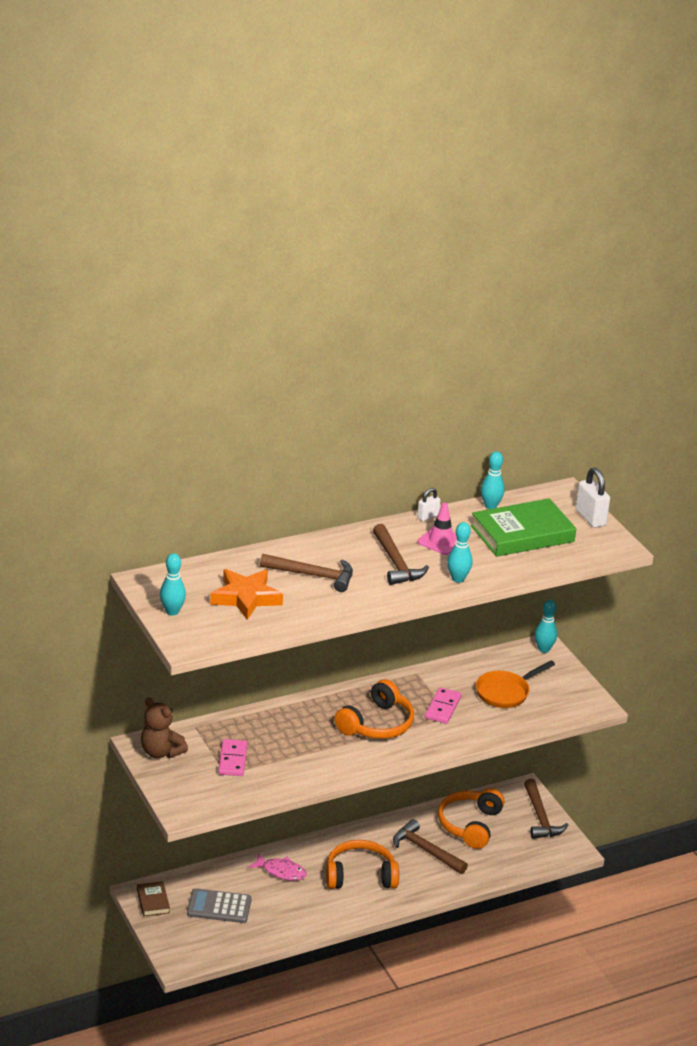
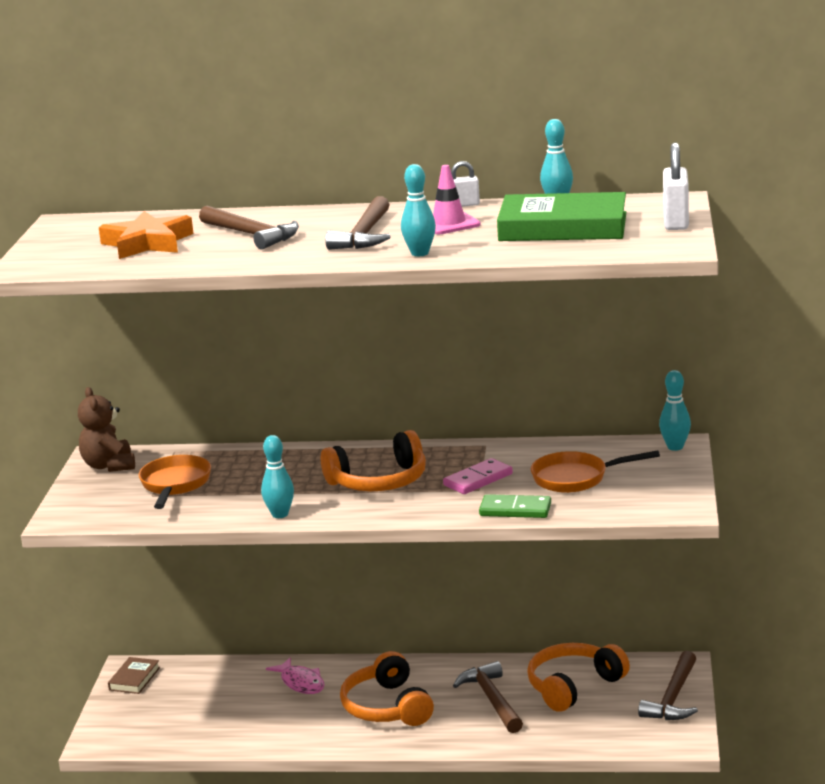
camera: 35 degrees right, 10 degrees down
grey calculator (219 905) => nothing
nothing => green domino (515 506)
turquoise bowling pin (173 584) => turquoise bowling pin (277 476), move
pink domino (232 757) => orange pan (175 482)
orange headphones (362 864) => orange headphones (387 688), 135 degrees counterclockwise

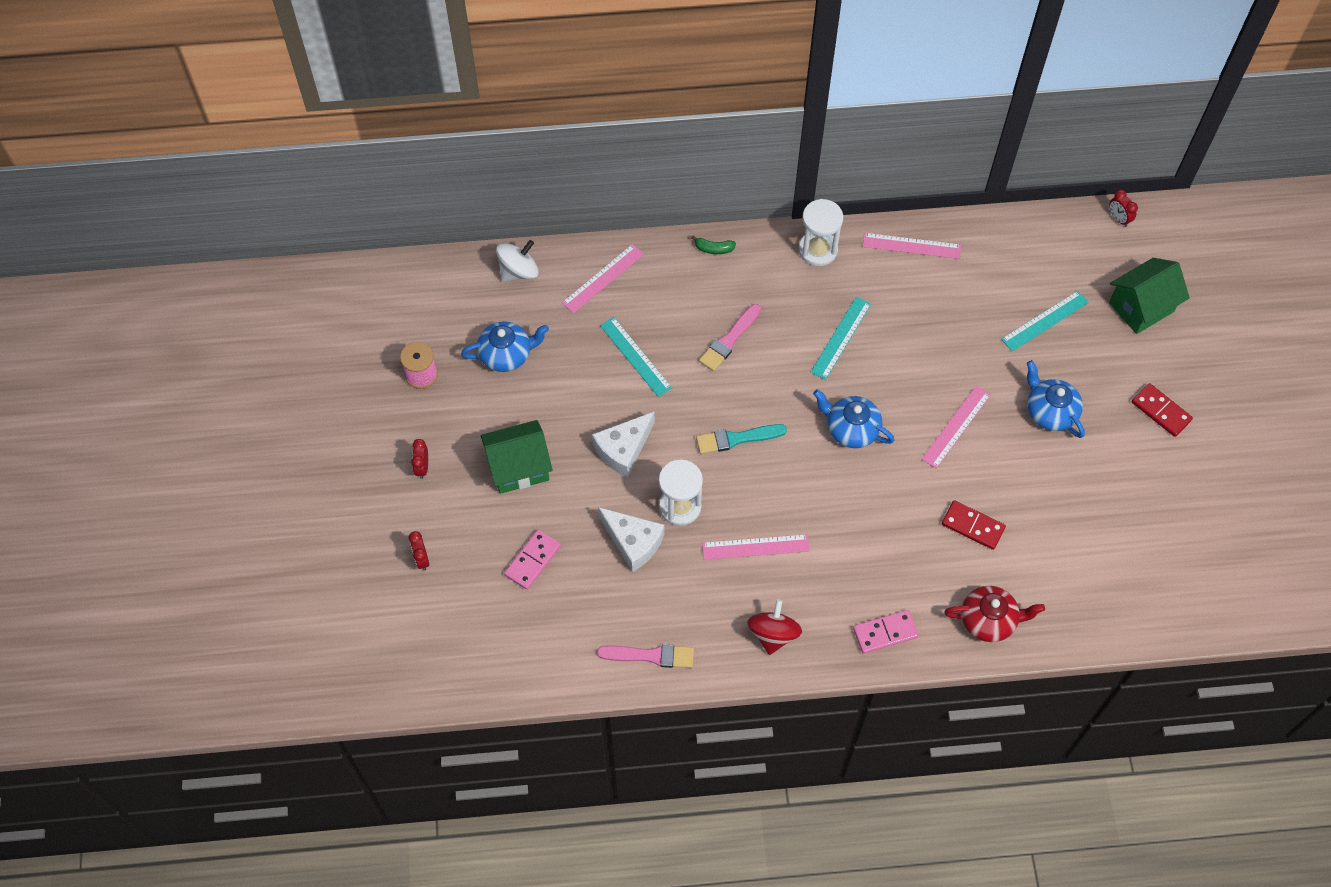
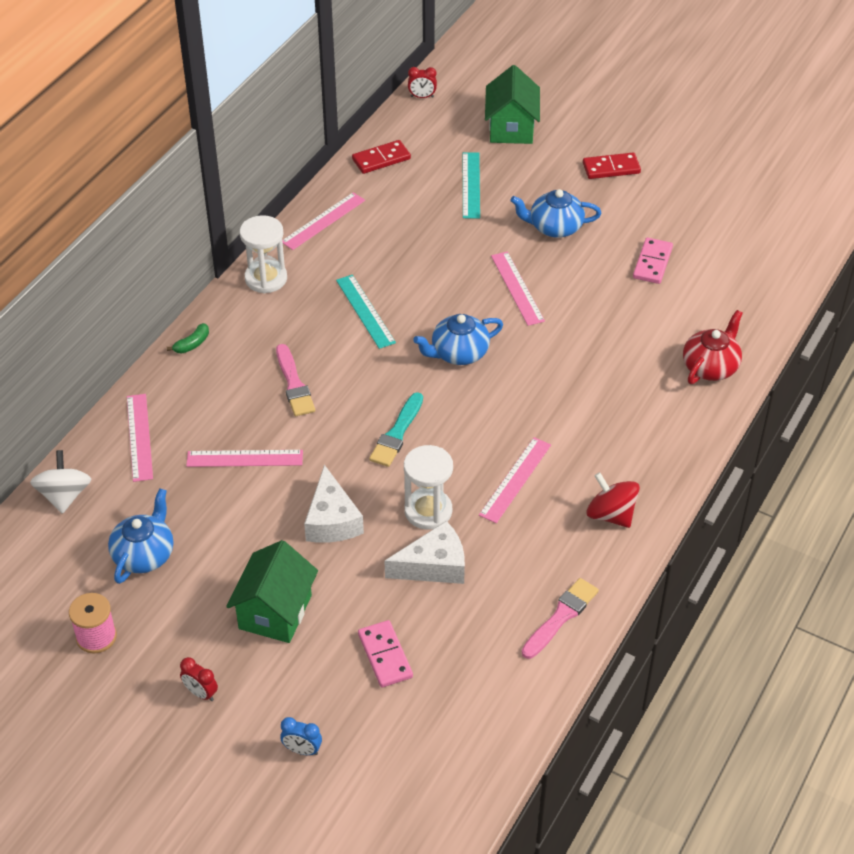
camera: 55 degrees left, 15 degrees down
pink domino (886 632) => pink domino (653 261), move
red domino (974 525) => red domino (381 157), move
red clock (419 551) => blue clock (301 736)
turquoise ruler (636 357) => pink ruler (244 458)

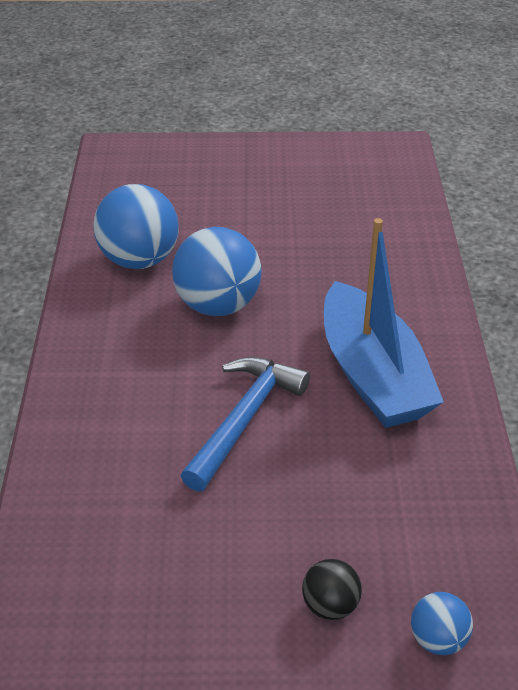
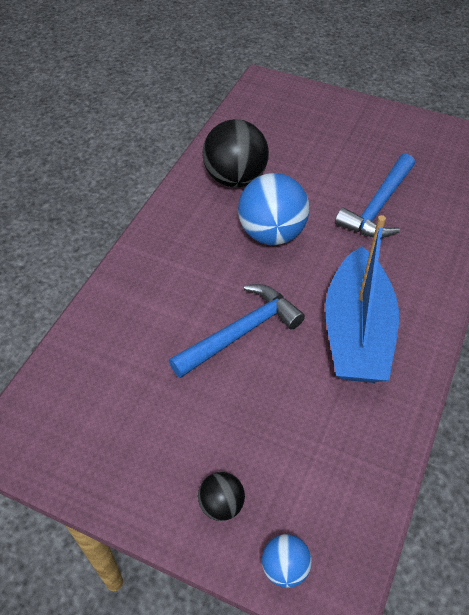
camera: 25 degrees right, 10 degrees up
nothing => blue hammer (375 196)
blue ball (136 226) => black ball (235 153)

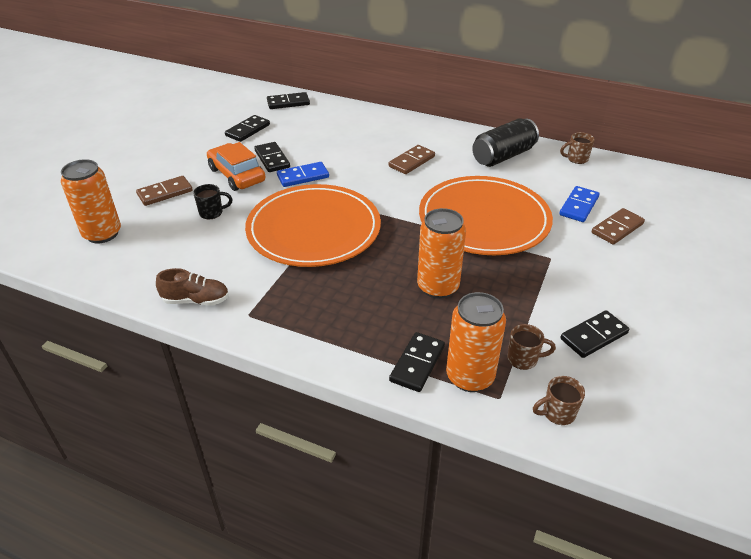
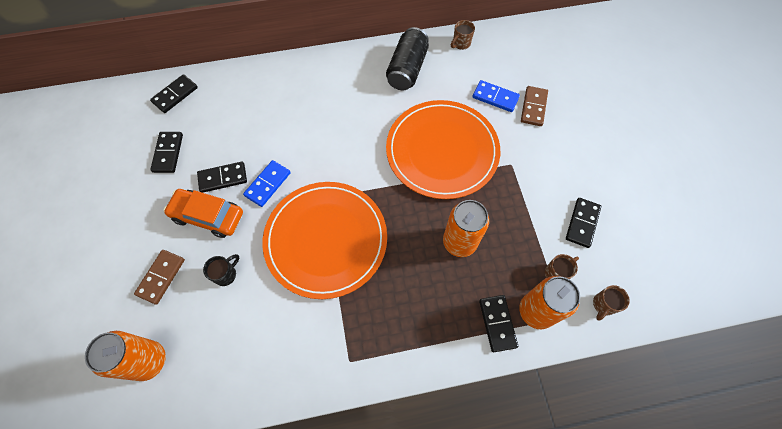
camera: 35 degrees left, 25 degrees up
brown shoe (192 287) => nothing
brown domino (412 159) => nothing
black domino (272 157) => black domino (222 177), 45 degrees counterclockwise
blue domino (579 204) => blue domino (496 96), 60 degrees counterclockwise

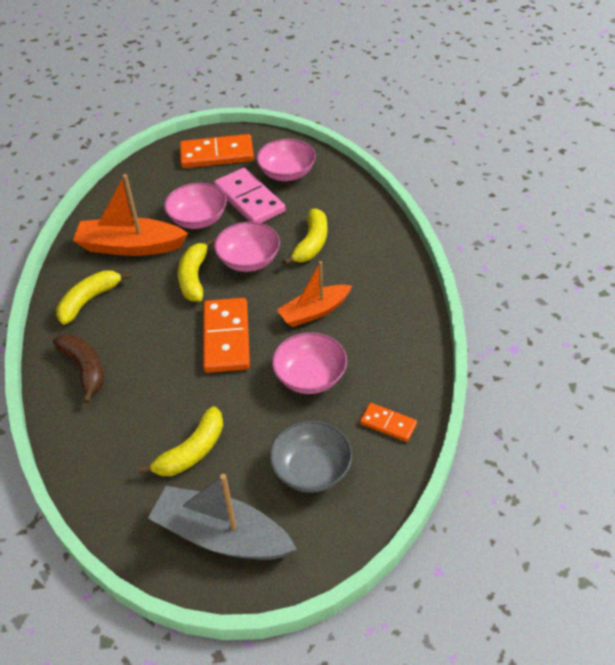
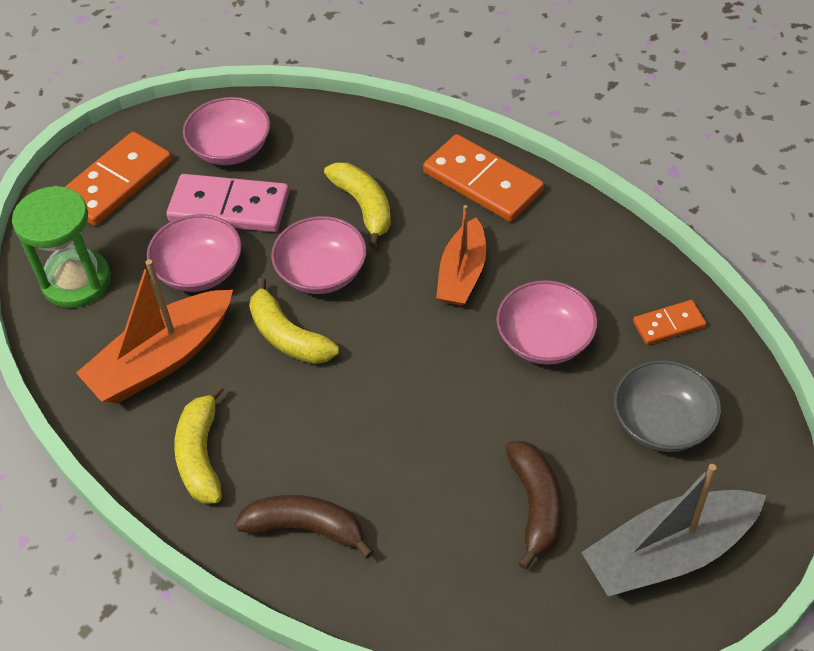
camera: 45 degrees left, 5 degrees up
nothing => green hourglass (61 247)
orange domino (226 335) => orange domino (483 178), move
yellow banana (181 441) => brown banana (534 505)

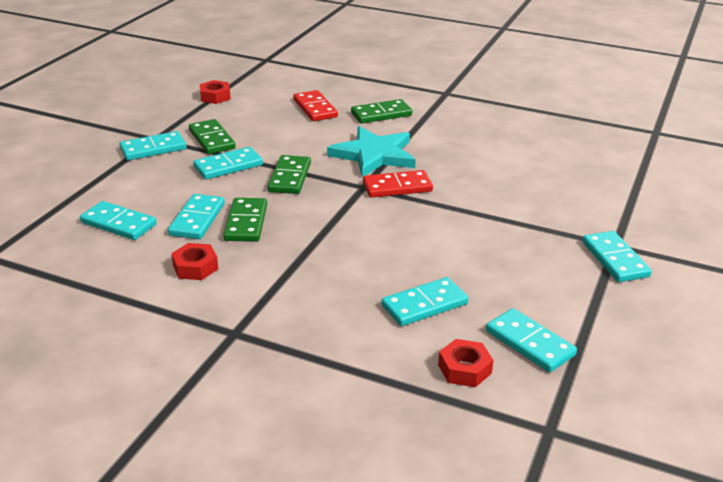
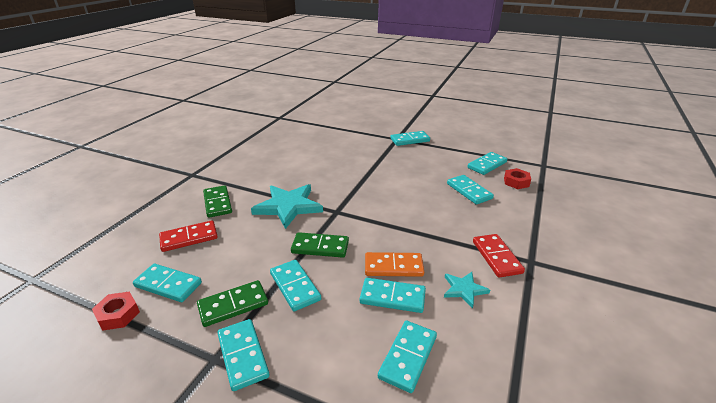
camera: 90 degrees left, 0 degrees up
nothing => turquoise domino (167 283)
red domino (398 184) => red domino (499 256), move
red nut (194 261) => turquoise star (467 290)
green domino (245 220) => orange domino (394 264)

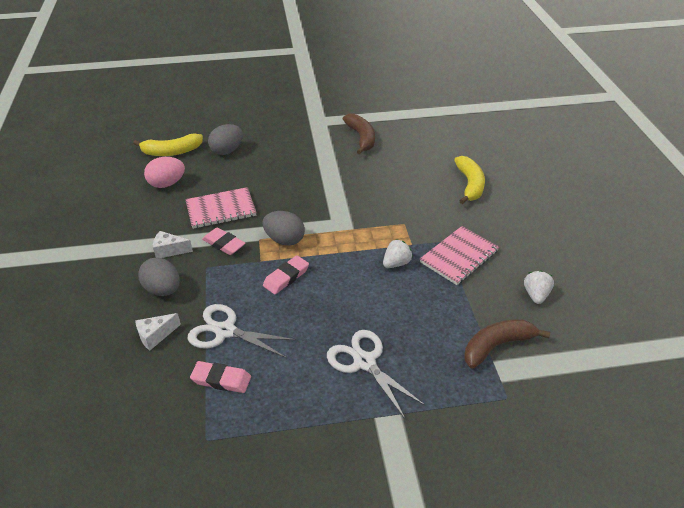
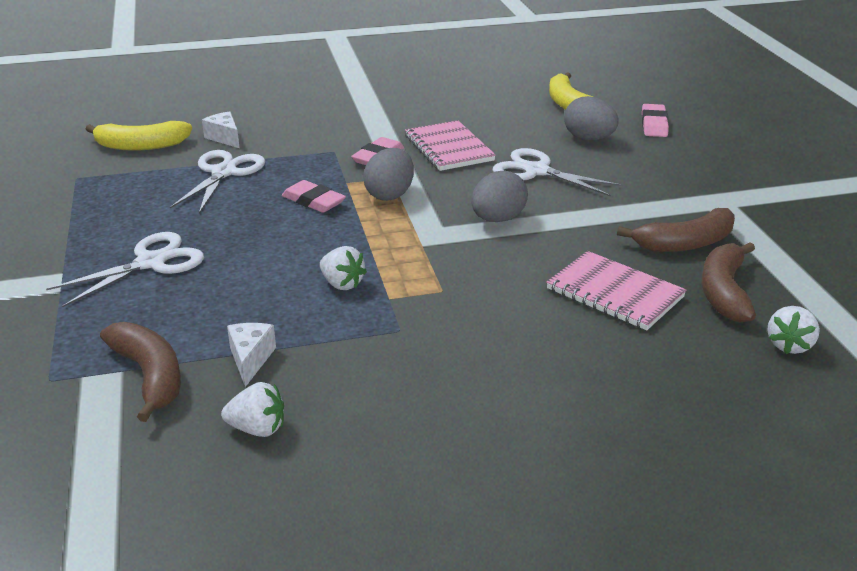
camera: 85 degrees right, 10 degrees down
pink egg (164 172) => nothing
nothing => white scissors (558 172)
nothing => brown banana (729 282)
nothing => white strawberry (793 330)
grey egg (159 276) => grey egg (499 196), move
white cheese (173 244) => white cheese (251 355), move
pink eraser (220 377) => pink eraser (655 120), move
pink notebook (459 255) => pink notebook (616 290), move
yellow banana (469 180) => yellow banana (139 136), move

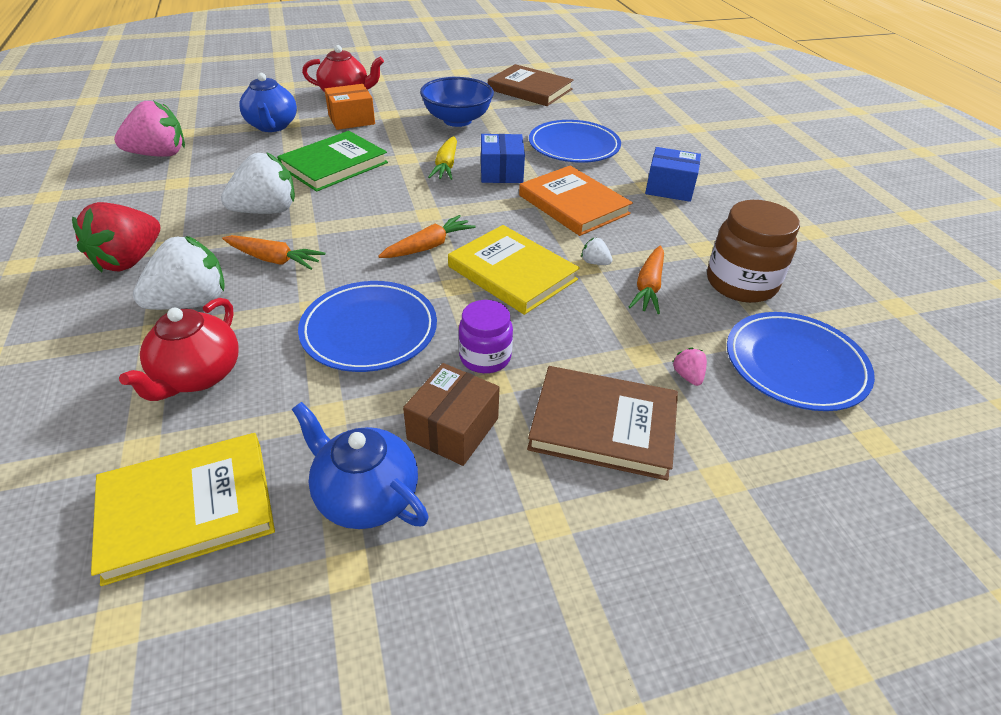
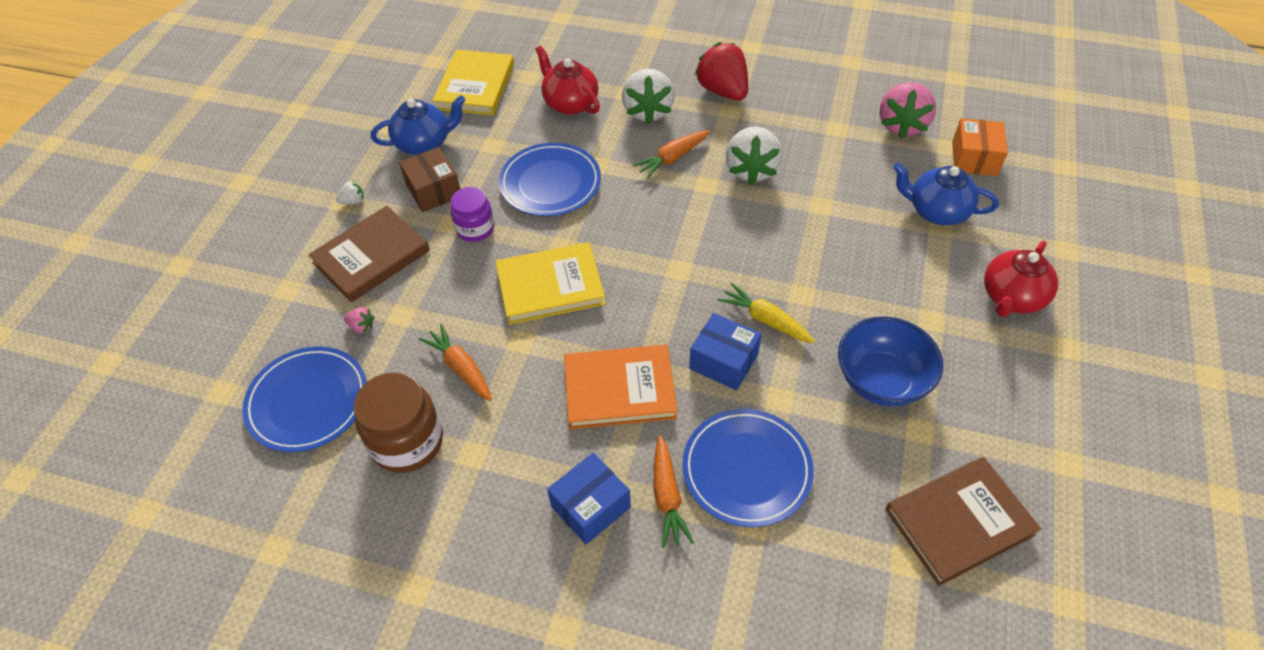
camera: 125 degrees right, 10 degrees up
green book (332 161) => nothing
orange box (349 107) => orange box (980 147), move
orange carrot (427 236) => orange carrot (673 491), move
white strawberry (597 251) => white strawberry (350 192), move

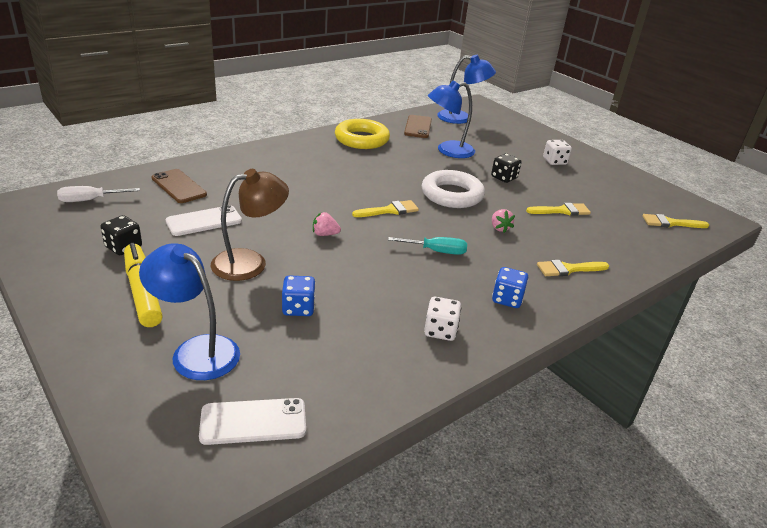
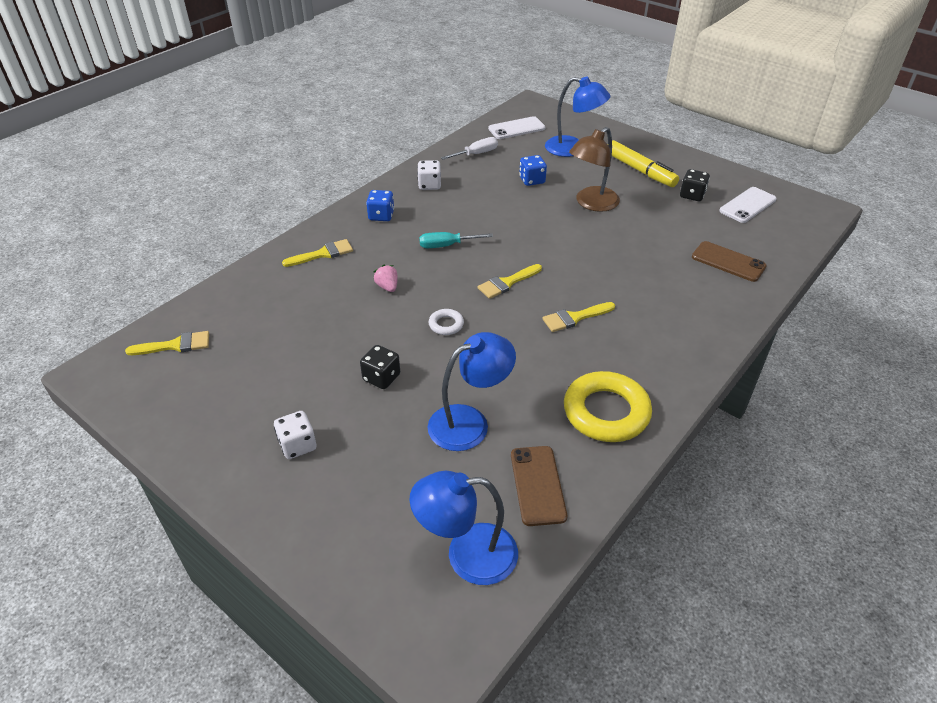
camera: 170 degrees right, 10 degrees up
pink strawberry (327 224) => nothing
white screwdriver (98 194) => white screwdriver (469 148), move
white phone (204 220) => white phone (748 205), move
yellow brush (558 209) => yellow brush (578 317), move
white ring (453 189) => white ring (446 322), x0.46

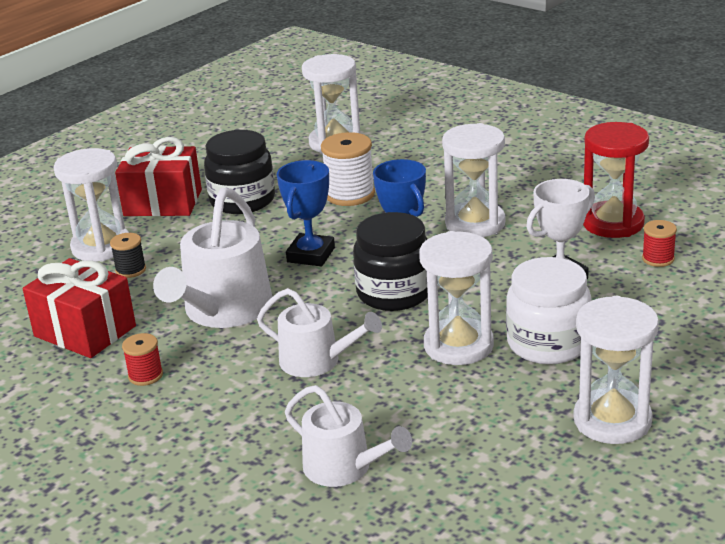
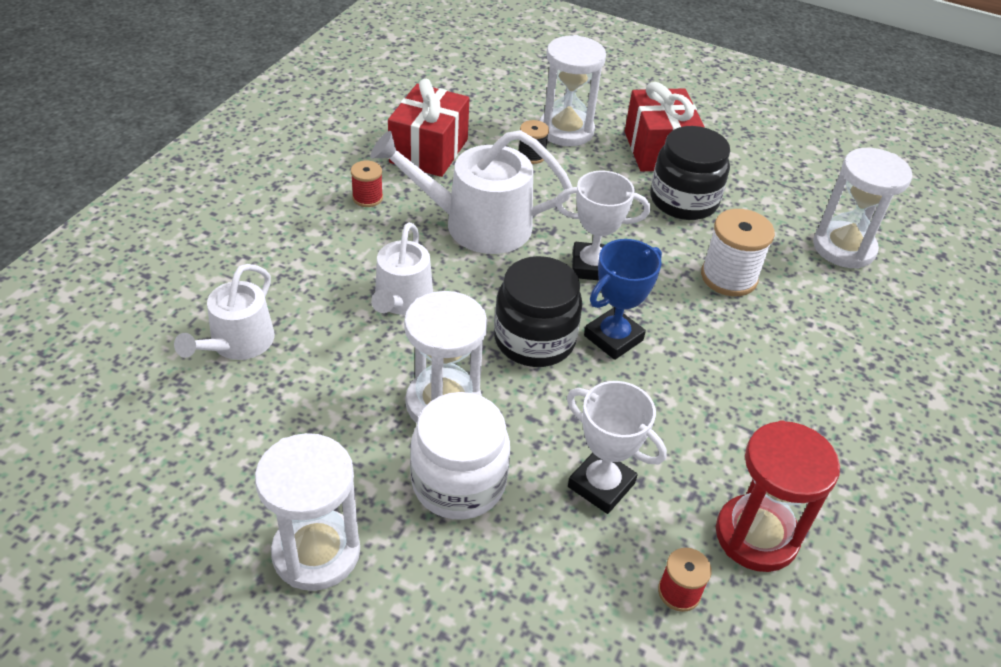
camera: 70 degrees right, 15 degrees up
white hourglass (474 180) => nothing
blue trophy (306 213) => white trophy (602 225)

